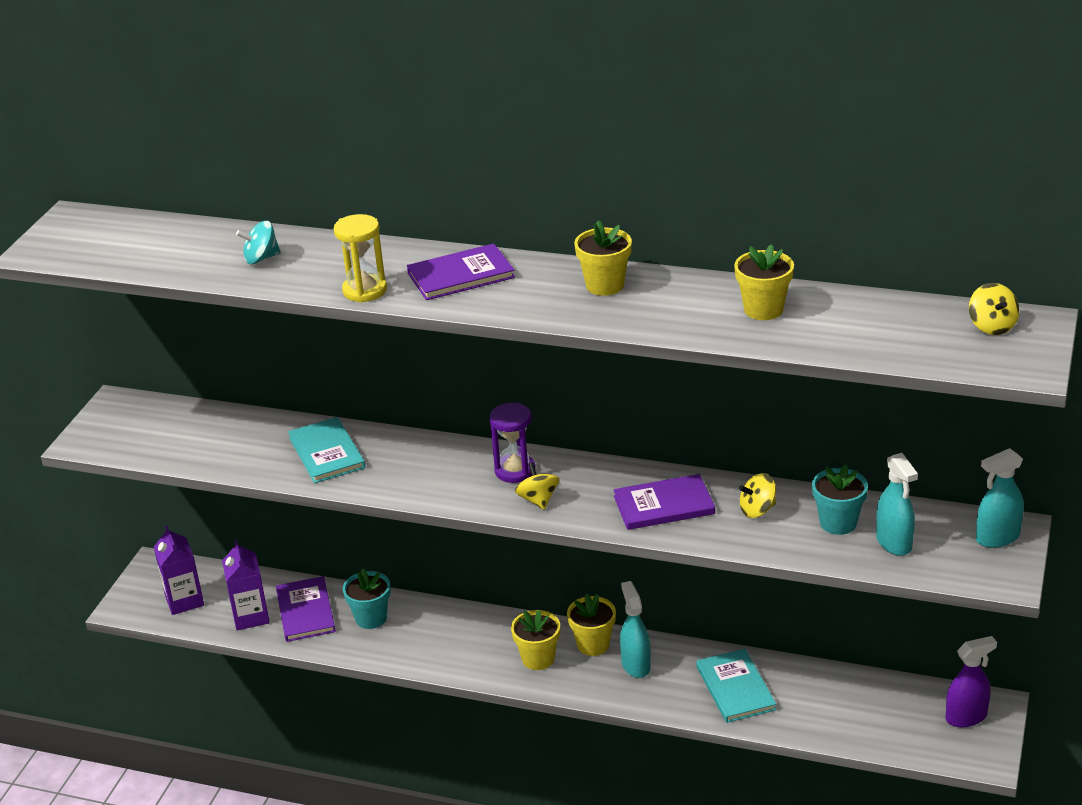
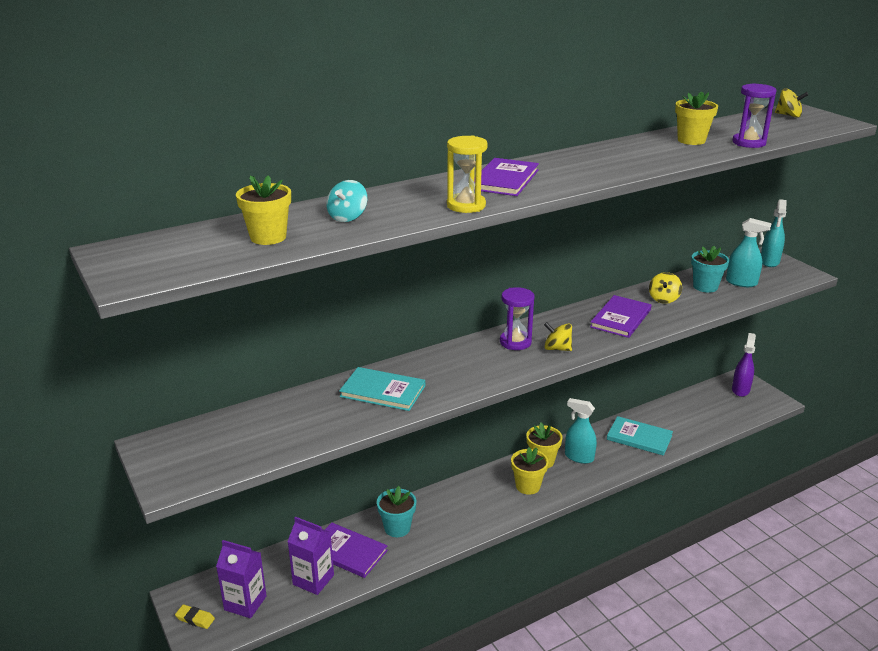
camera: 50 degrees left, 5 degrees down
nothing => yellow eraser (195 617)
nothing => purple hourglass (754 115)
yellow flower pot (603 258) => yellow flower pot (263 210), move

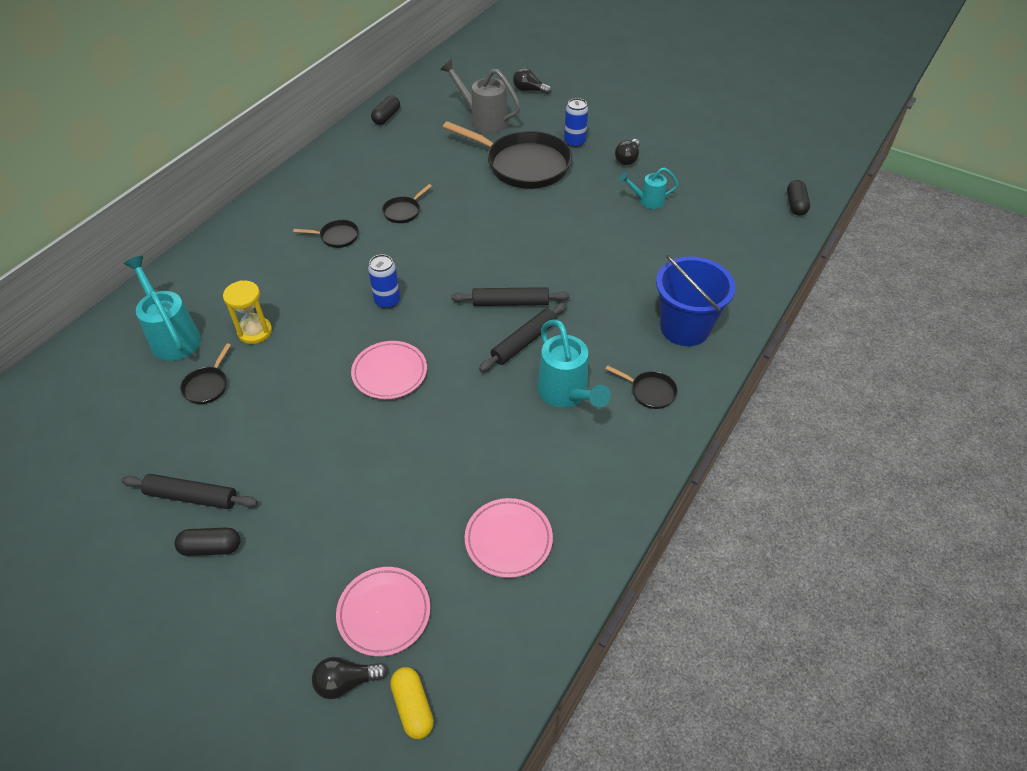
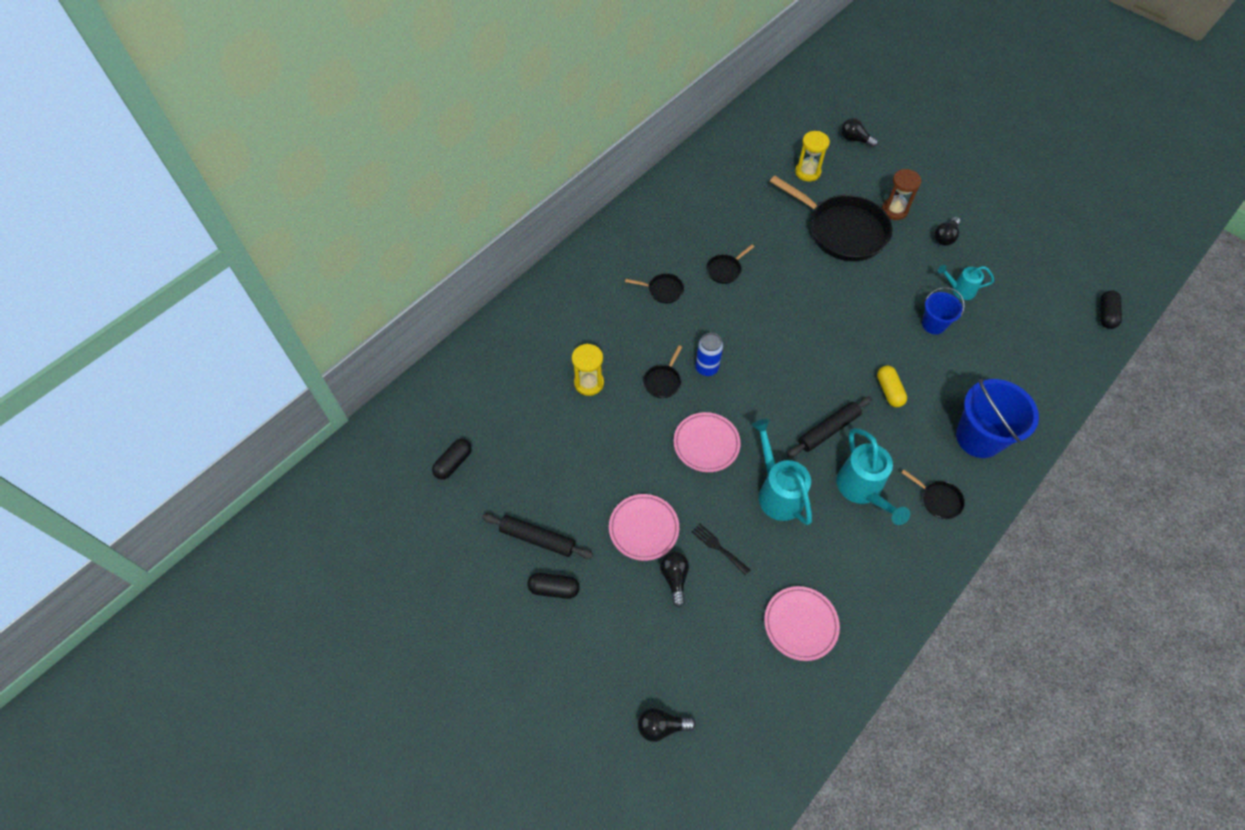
camera: 10 degrees right, 10 degrees up
black rolling pin (510 296) => nothing
nothing => black light bulb (674 580)
nothing => black fork (721 549)
nothing => blue bucket (943 311)
turquoise watering can (162 308) => turquoise watering can (781 472), move
black pan (205 373) => black pan (662 371), move
pink plate (383 612) => pink plate (644 527), move
black capsule (385 110) => black capsule (452 459), move
yellow capsule (412 703) => yellow capsule (892 386), move
grey watering can (480 96) => yellow hourglass (812 156)
blue can (576 123) => brown hourglass (901 194)

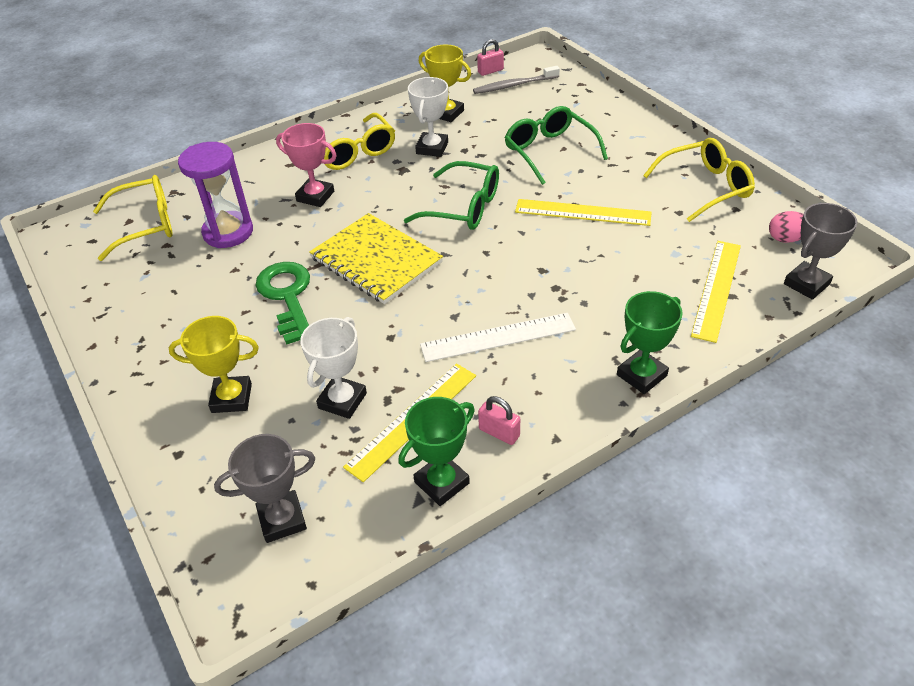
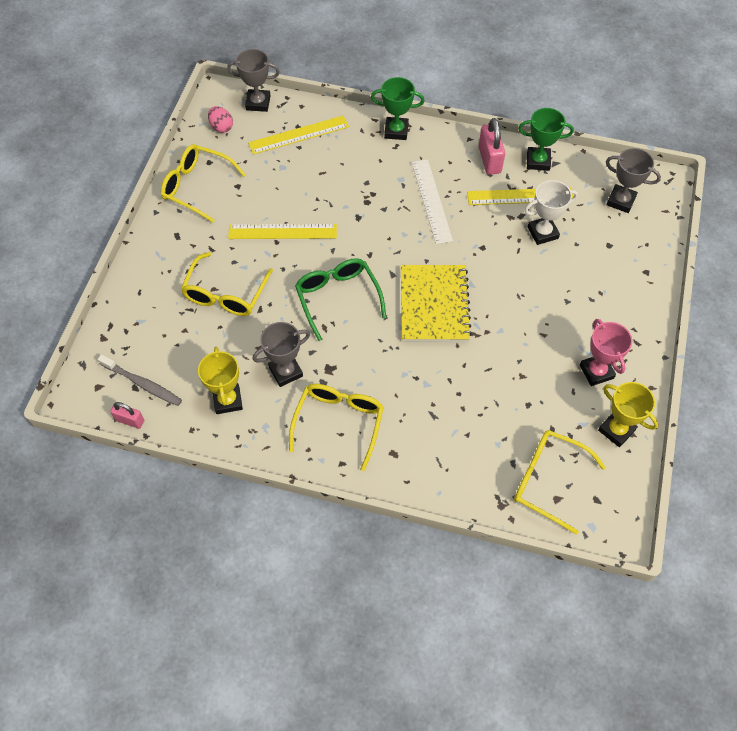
camera: 135 degrees left, 15 degrees up
purple hourglass (215 195) => nothing
green key (283 303) => nothing
yellow trophy (214 364) => yellow trophy (628 414), move
pink trophy (306 165) => pink trophy (606 352), move
white trophy (428 117) => grey trophy (281 354)
green glasses (556 145) => yellow glasses (227 284)
white ruler (498 337) => white ruler (432 201), 45 degrees clockwise
yellow ruler (583 212) => yellow ruler (282 231), 60 degrees counterclockwise
pink padlock (499 420) => pink padlock (492 146), x1.64

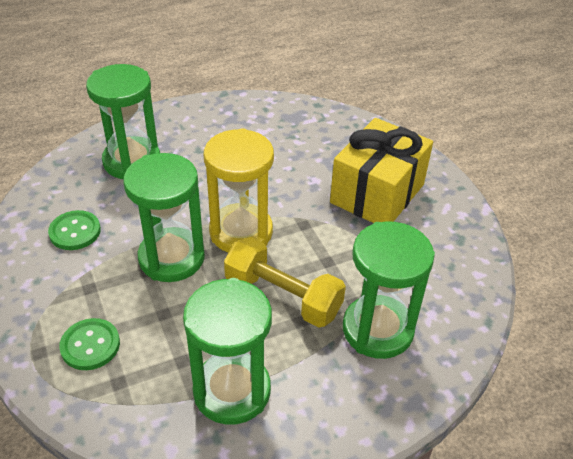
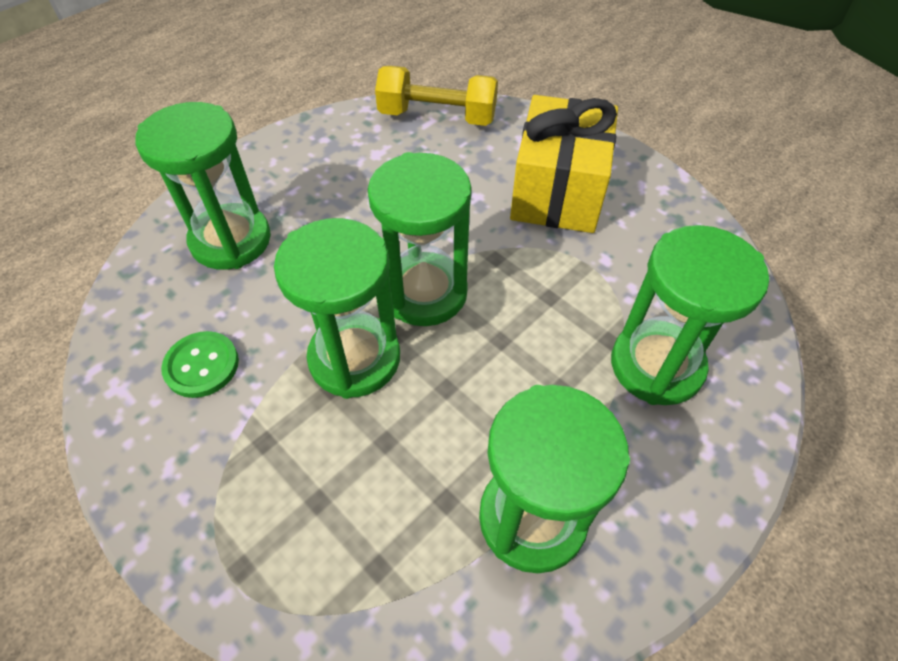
camera: 20 degrees left, 10 degrees up
green button (89 344) => nothing
yellow dumbbell (285 282) => yellow dumbbell (436 96), move
yellow hourglass (239 190) => green hourglass (419 239)

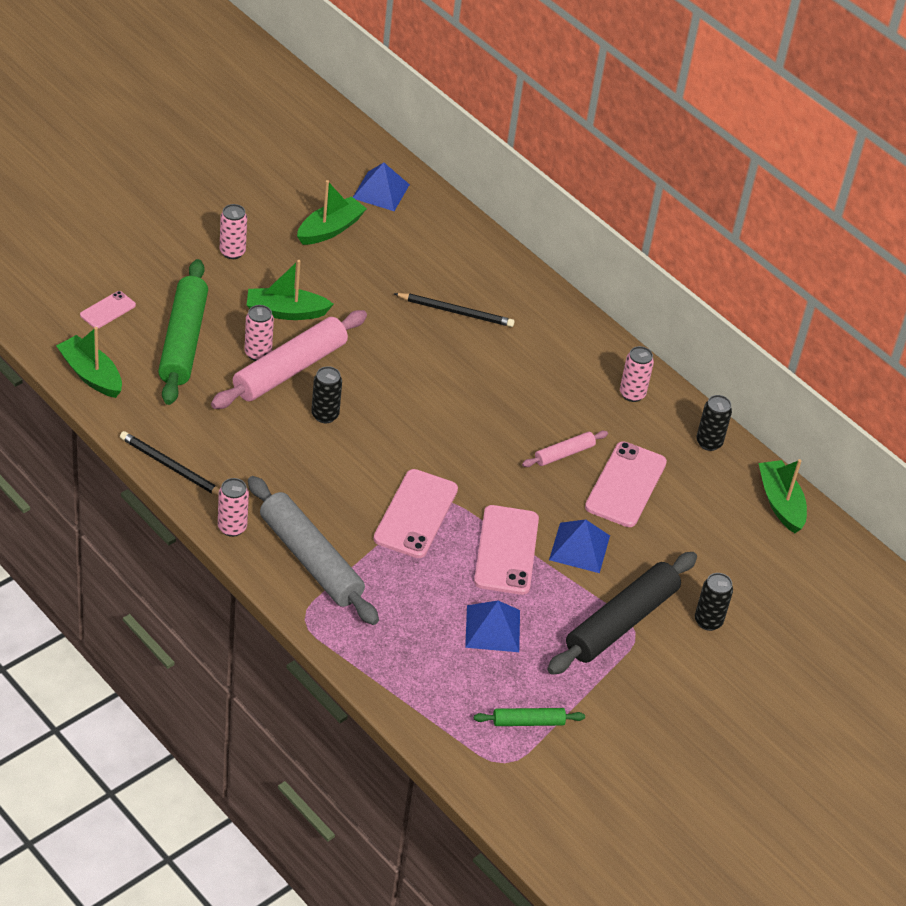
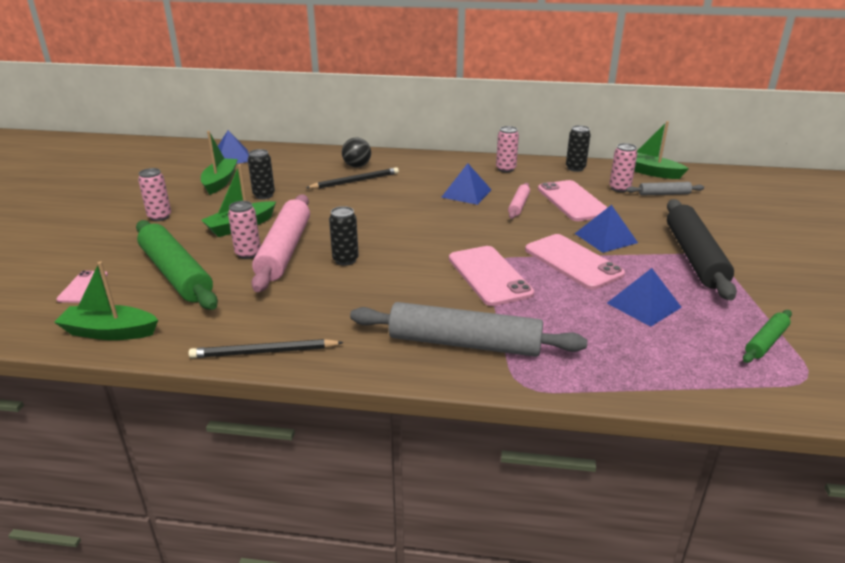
camera: 35 degrees left, 15 degrees down
nothing => black ball (356 153)
nothing => blue pyramid (466 184)
nothing => grey rolling pin (665 189)
pink can (233 507) => pink can (623 167), move
black can (714 602) => black can (261 174), move

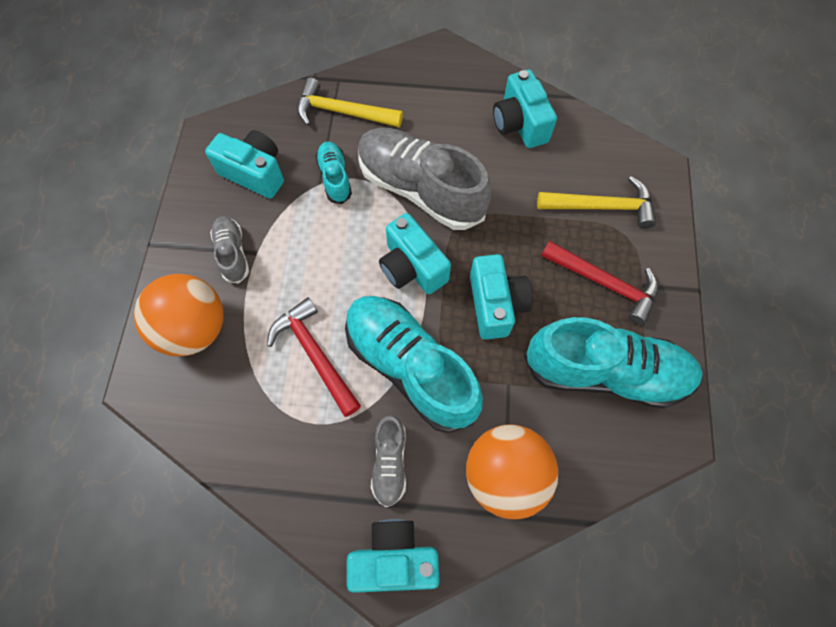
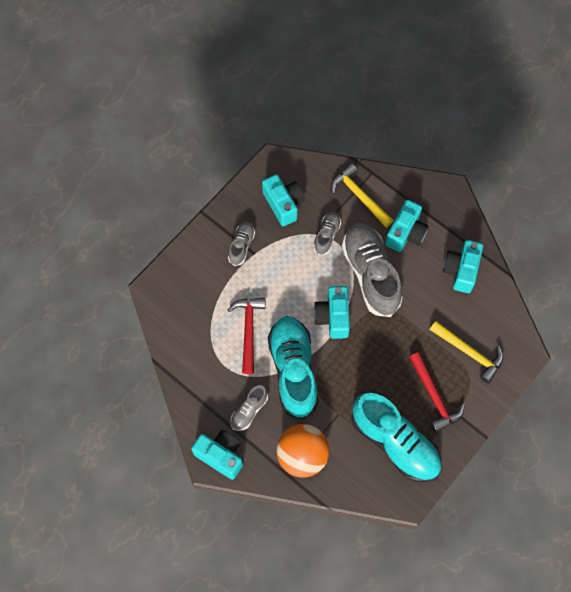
camera: 35 degrees right, 0 degrees up
orange ball (179 315) => nothing
turquoise camera (501 297) => turquoise camera (407 226), move
turquoise shoe (333 173) => grey shoe (327 233)

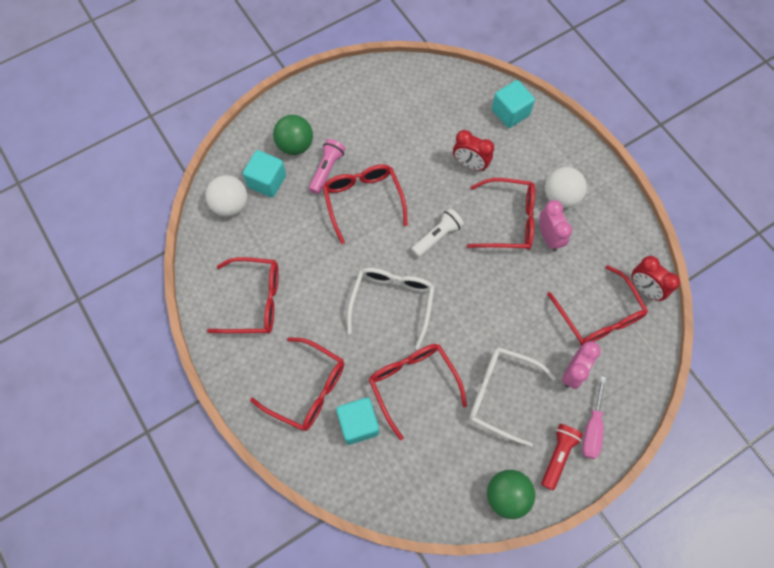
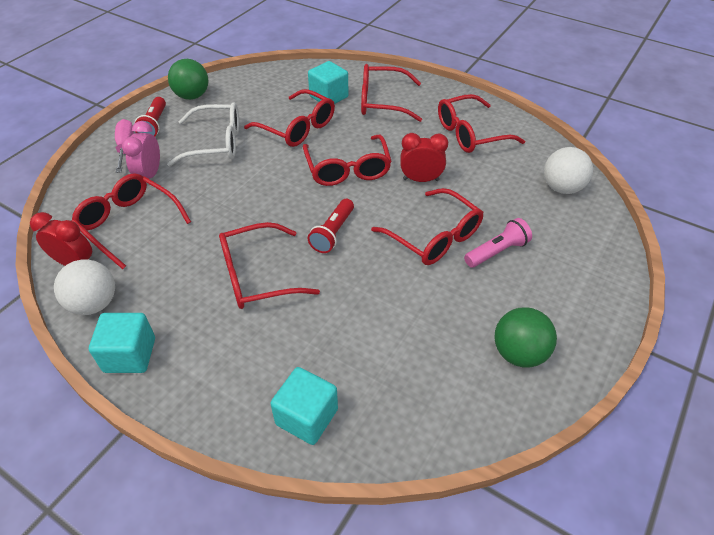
camera: 155 degrees right, 20 degrees down
pink clock (555 226) => nothing
turquoise cube (264 173) => turquoise cube (122 343), move
green ball (293 135) => green ball (525 337), move
red clock (473 150) => red clock (424 157), move
white ball (566 187) => white ball (84 287), move
white glasses (390 309) => red glasses (347 160)
white flashlight (437 232) => red flashlight (331 226)
pink flashlight (327 166) => pink flashlight (498 243), 120 degrees counterclockwise

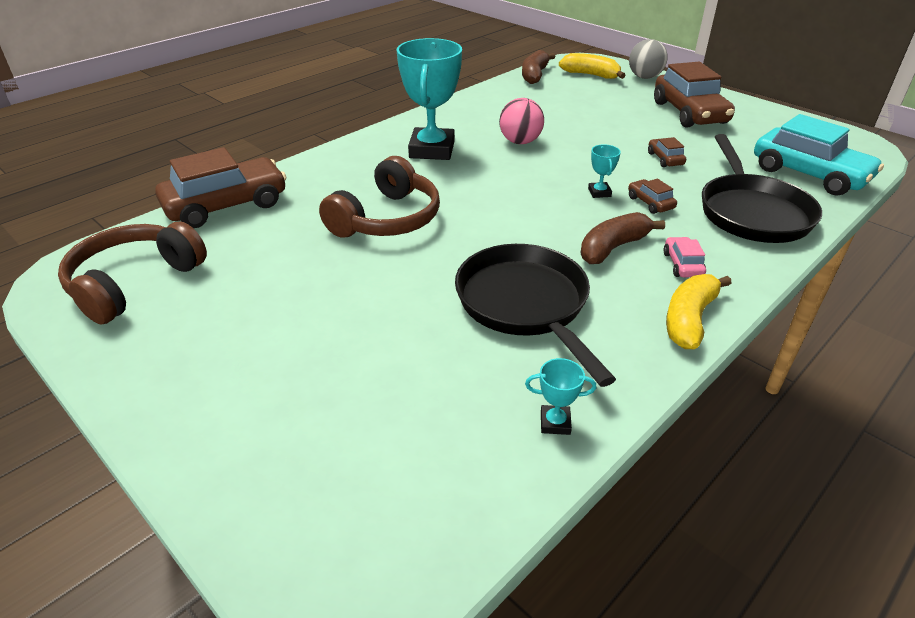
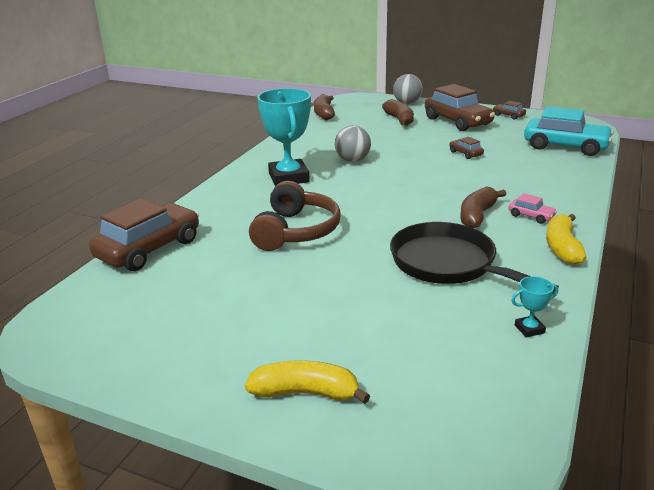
camera: 20 degrees left, 10 degrees down
brown headphones (132 272) => nothing
turquoise trophy (604 171) => nothing
black pan (762 188) => nothing
nothing => brown banana (398 112)
yellow banana (592 66) => yellow banana (307 382), move
brown car (652 196) => brown car (509 110), move
pink ball (521 121) => grey ball (353 143)
pink car (684 257) => pink car (532 208), 150 degrees clockwise

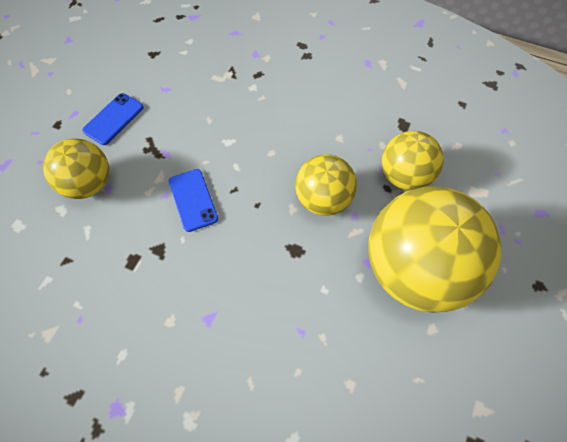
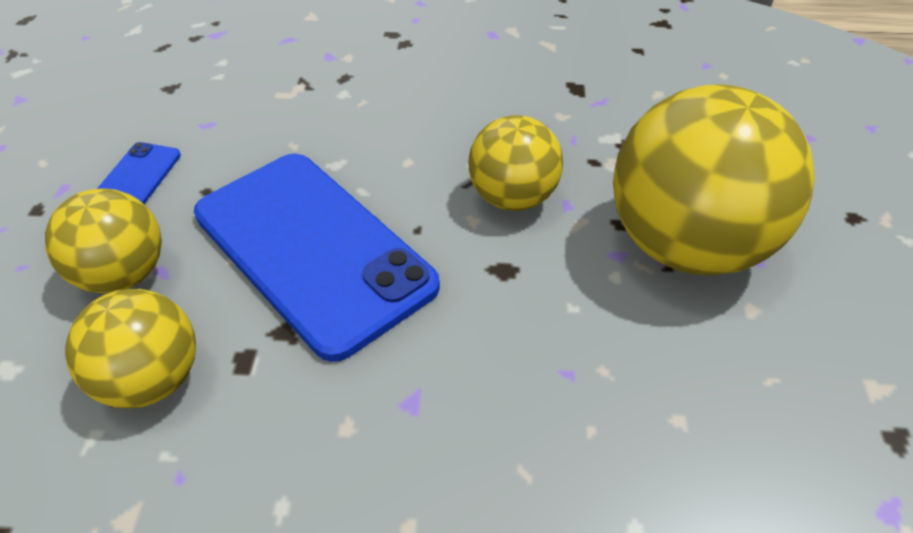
camera: 20 degrees left, 15 degrees down
yellow ball (413 161) => yellow ball (130 348), move
blue phone (193 200) => blue phone (317 258), x2.38

